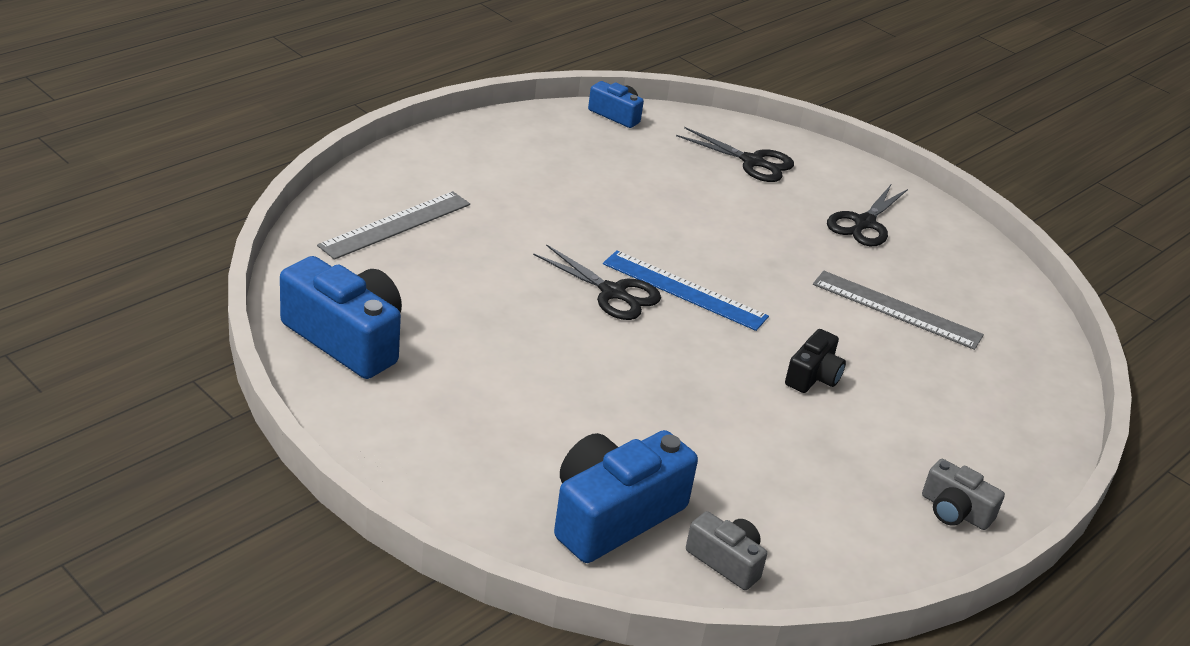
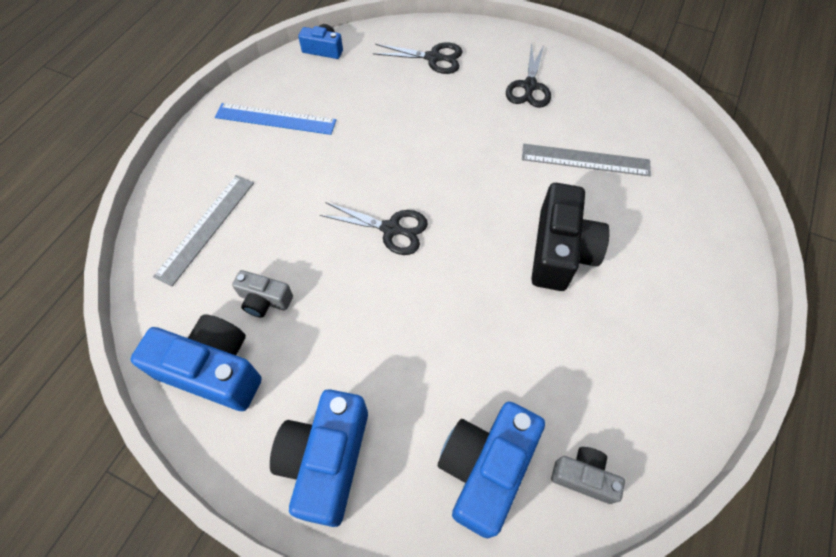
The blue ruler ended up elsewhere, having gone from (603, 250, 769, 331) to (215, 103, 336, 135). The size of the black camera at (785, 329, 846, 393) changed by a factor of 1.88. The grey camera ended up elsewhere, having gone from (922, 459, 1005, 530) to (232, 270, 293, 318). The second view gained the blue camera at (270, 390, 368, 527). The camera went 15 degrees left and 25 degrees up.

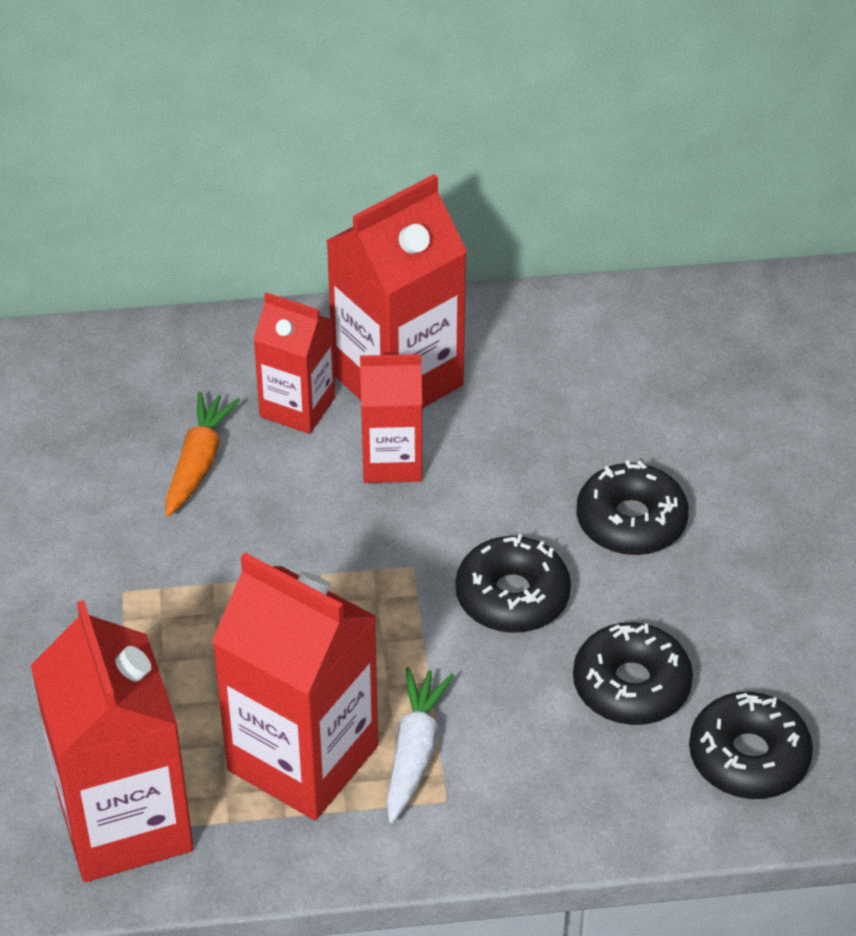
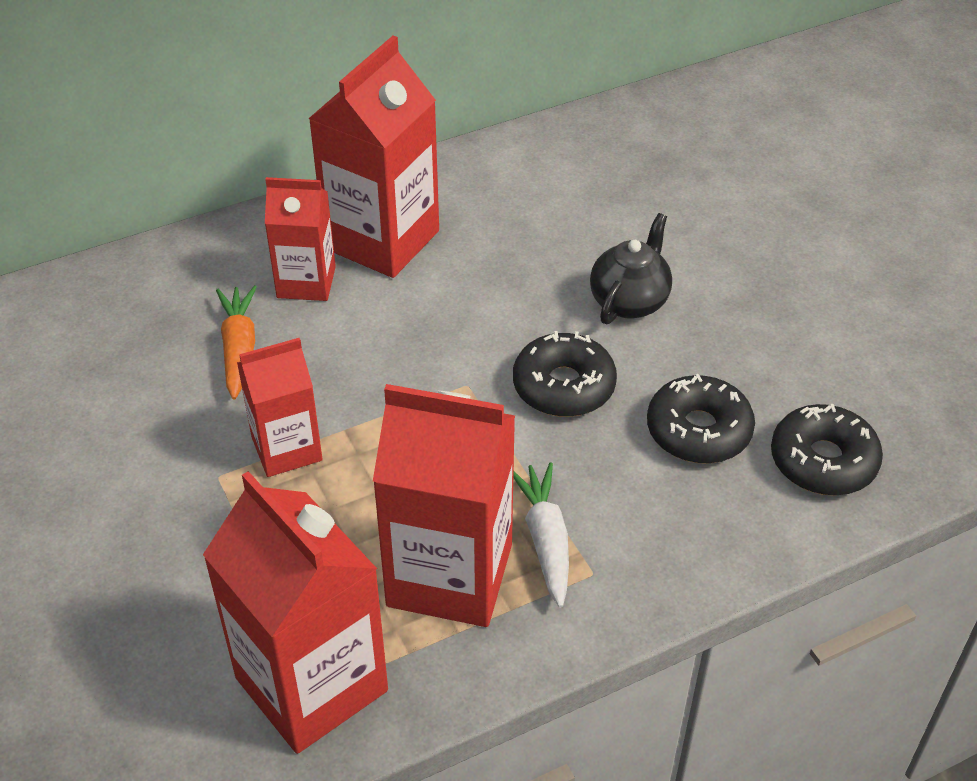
The red carton ended up elsewhere, having gone from (360, 354, 423, 483) to (237, 338, 323, 477). Where the black donut stood at (576, 460, 689, 555), the black teapot came to stand at (590, 213, 672, 324). The camera went 20 degrees left and 0 degrees up.

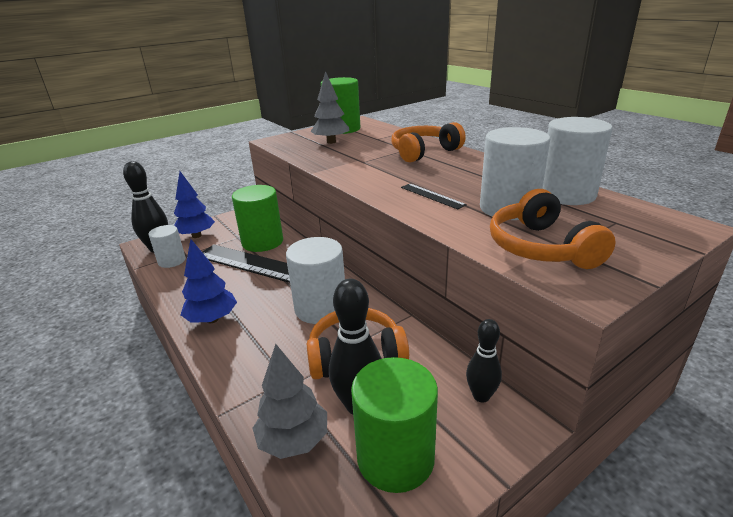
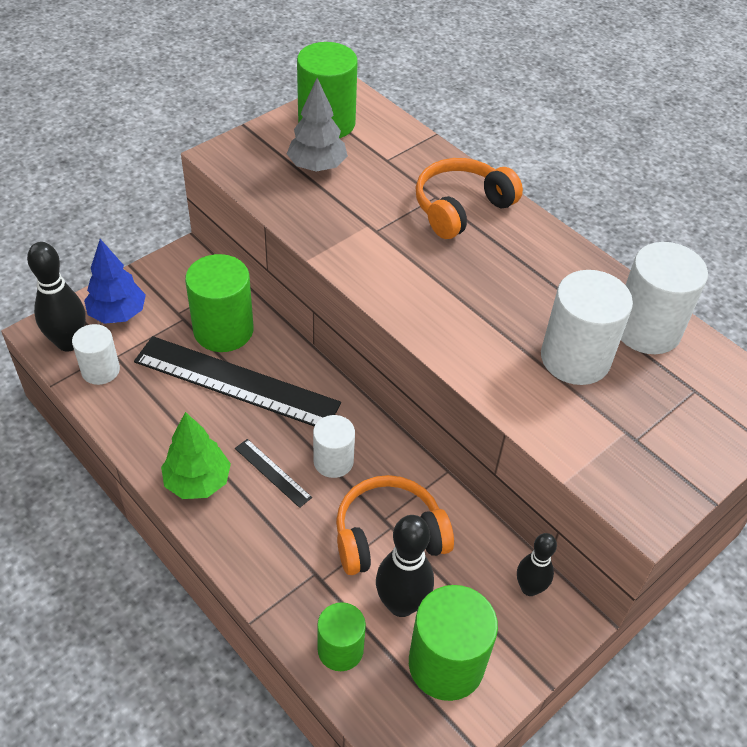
What was the blue tree at (181, 239, 237, 323) turned into the green tree at (161, 412, 231, 499). Where the grey tree stood at (253, 344, 327, 459), the green cylinder came to stand at (317, 602, 366, 671). The size of the white cylinder at (286, 237, 345, 324) changed by a factor of 0.61. The black ruler ended up elsewhere, having gone from (401, 184, 467, 209) to (235, 439, 312, 508). The second view lost the orange headphones at (490, 189, 616, 269). The camera went 10 degrees left and 20 degrees up.

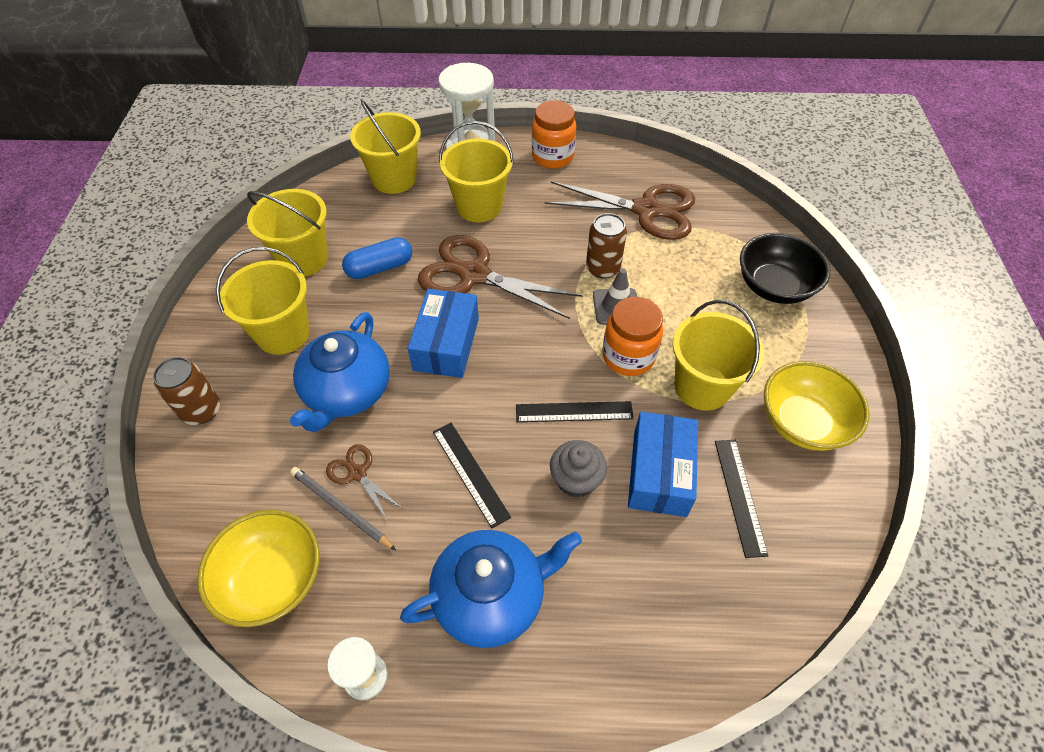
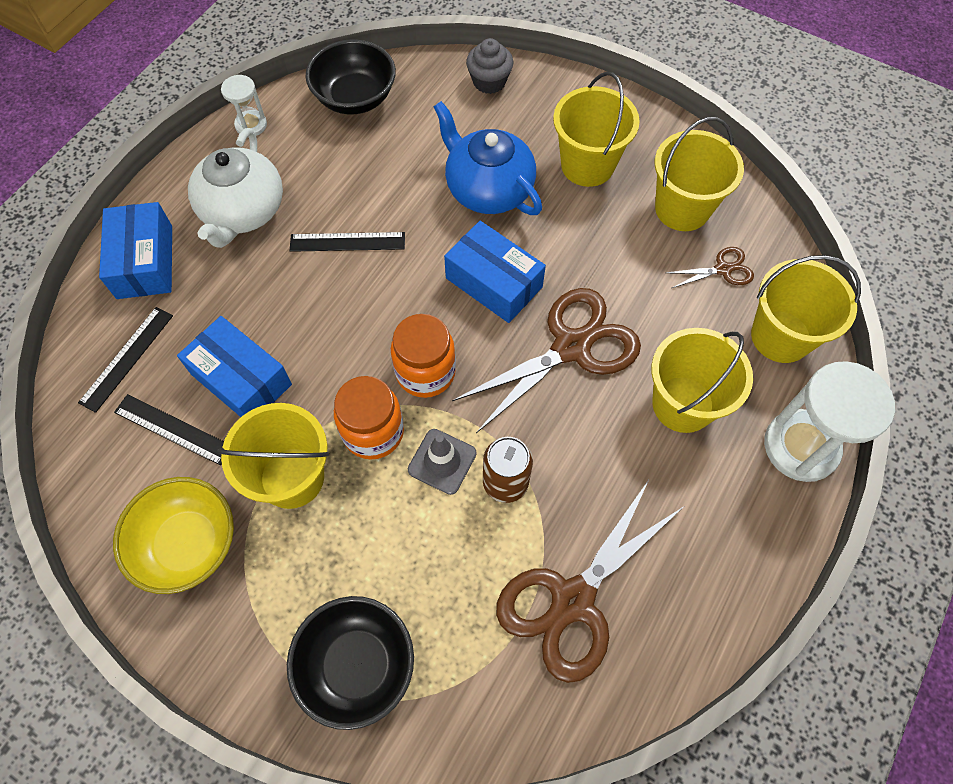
The second view lost the brown can at (153, 357, 220, 425). What was the yellow bowl at (197, 510, 320, 627) turned into the black bowl at (306, 40, 396, 114). The second view lost the grey pencil at (290, 467, 396, 550). The brown scissors ended up elsewhere, having gone from (326, 444, 403, 520) to (666, 247, 754, 288). The second view lost the blue capsule at (342, 237, 412, 279). What was the blue teapot at (400, 530, 582, 648) turned into the white teapot at (188, 128, 283, 248). The black ruler ended up elsewhere, having gone from (516, 401, 634, 422) to (78, 307, 173, 413). The orange jar ended up elsewhere, having gone from (532, 100, 576, 169) to (391, 314, 456, 398). The grey cupcake ended up elsewhere, having gone from (550, 440, 607, 498) to (466, 38, 513, 94). The second view gained the blue box at (99, 202, 172, 299). The camera went 120 degrees right and 10 degrees up.

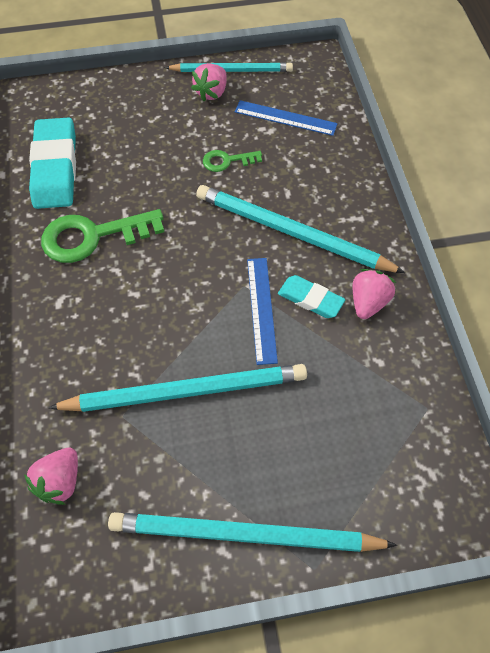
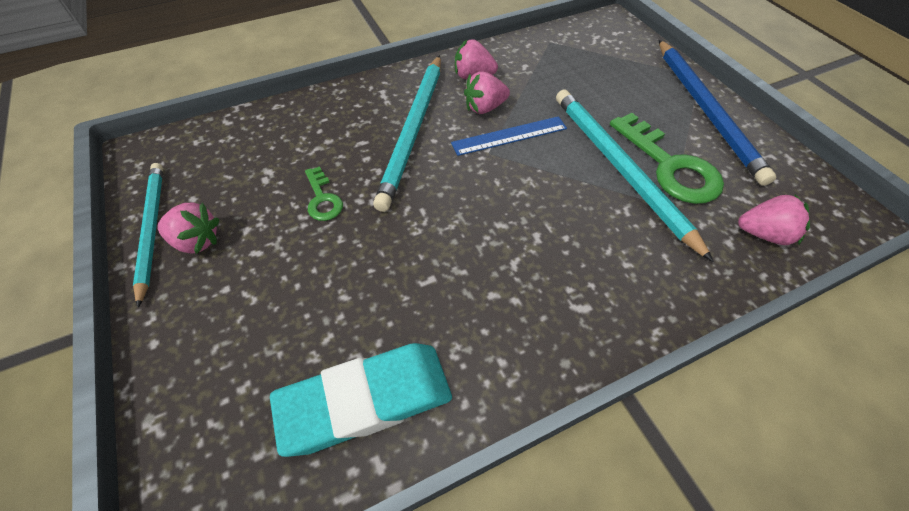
The green key ended up elsewhere, having gone from (41, 209, 164, 263) to (610, 113, 724, 204). What was the turquoise pencil at (108, 512, 397, 552) turned into the blue pencil at (659, 40, 776, 186). The second view lost the blue ruler at (235, 100, 338, 136). Where the turquoise eraser stood at (278, 275, 346, 318), the pink strawberry came to stand at (464, 71, 510, 114). The camera went 105 degrees left and 5 degrees down.

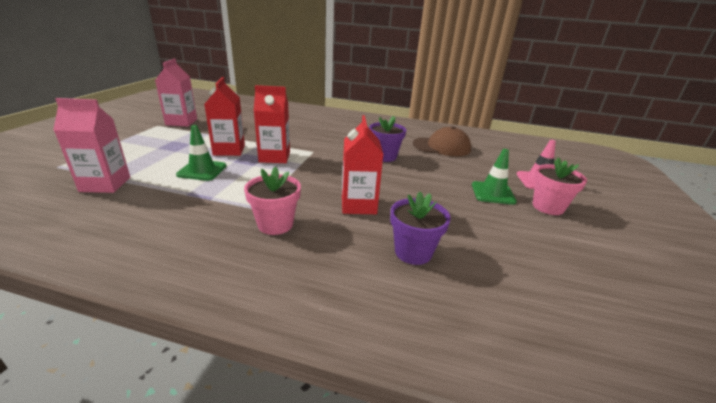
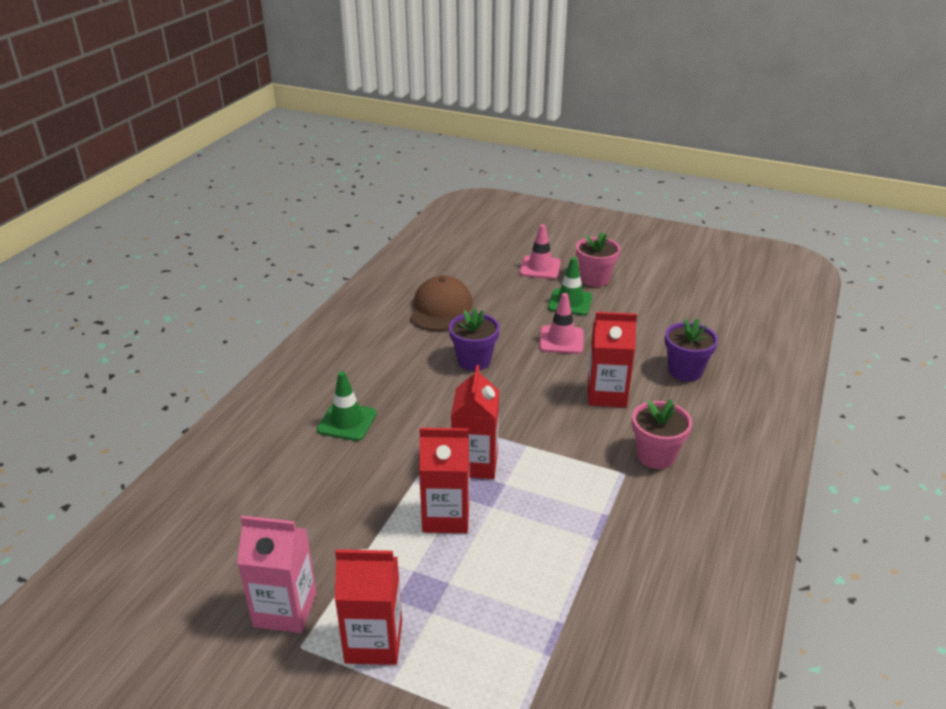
The second view lost the pink carton at (53, 98, 130, 193). The green traffic cone ended up elsewhere, having gone from (176, 125, 227, 181) to (317, 371, 377, 441). The second view gained the red carton at (335, 549, 402, 665). The second view gained the pink traffic cone at (539, 293, 584, 354). The camera went 80 degrees left and 5 degrees up.

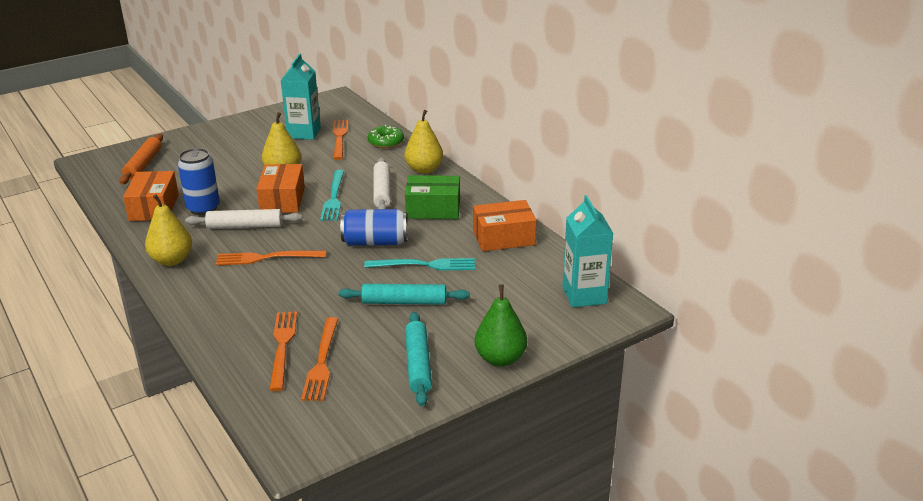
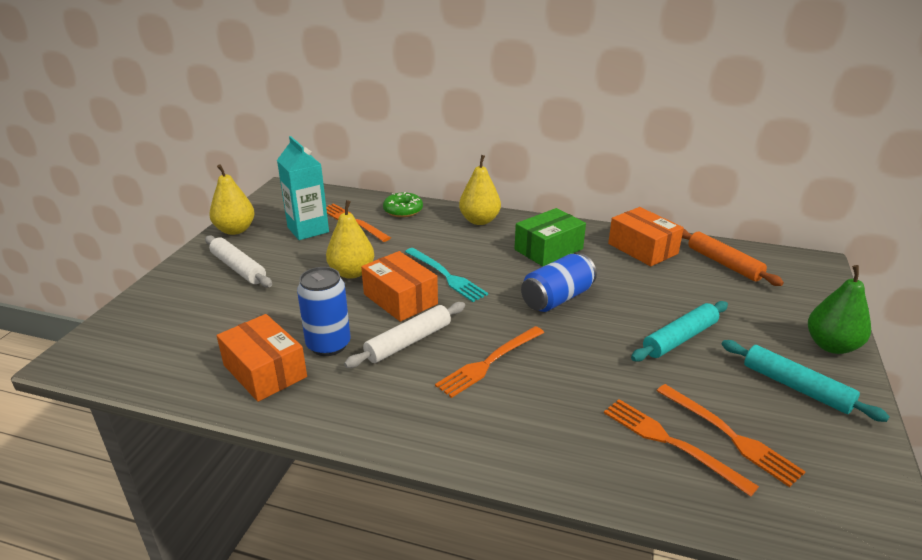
The orange rolling pin ended up elsewhere, having gone from (120, 134, 163, 184) to (682, 229, 784, 286). The yellow pear ended up elsewhere, having gone from (145, 194, 192, 266) to (209, 164, 255, 235). The second view lost the turquoise fork at (364, 258, 475, 270). The white rolling pin ended up elsewhere, having gone from (373, 158, 391, 209) to (205, 235, 272, 287). The orange box at (473, 200, 536, 251) ended up facing another way, 75 degrees counterclockwise from before. The second view lost the turquoise carton at (563, 195, 614, 308). The camera went 40 degrees left and 0 degrees up.

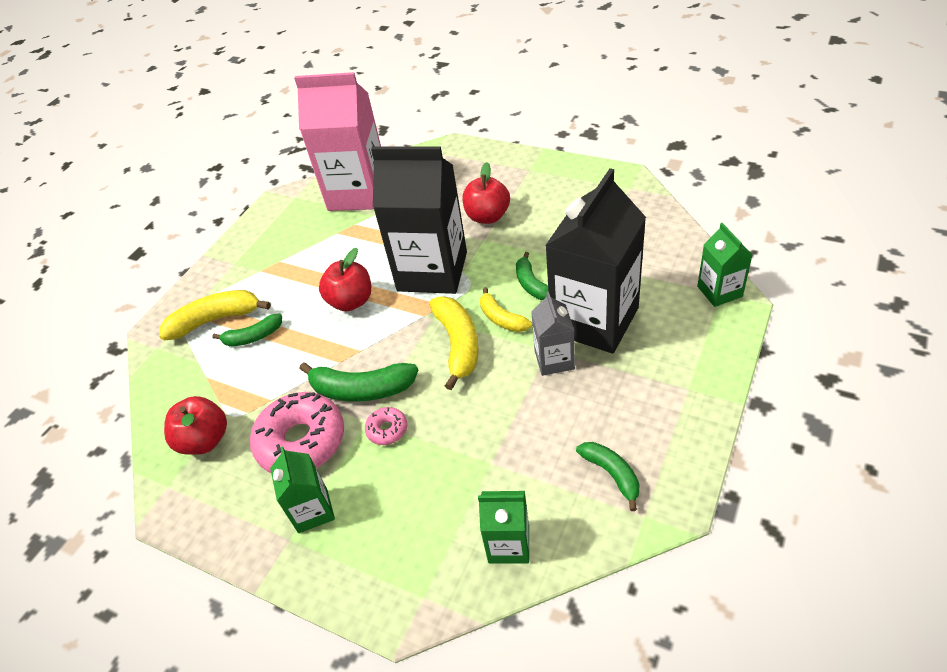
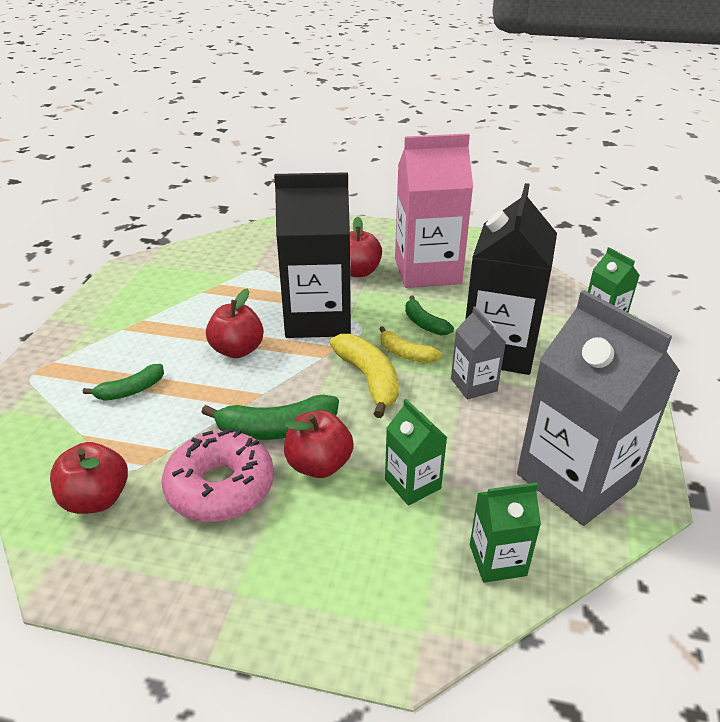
The second view lost the yellow banana at (159, 290, 271, 341). The green carton ended up elsewhere, having gone from (270, 446, 335, 533) to (385, 399, 447, 506). The pink carton ended up elsewhere, having gone from (294, 72, 381, 211) to (395, 133, 473, 288). Where the pink donut stood at (365, 407, 407, 445), the red apple came to stand at (284, 410, 354, 478). Where the green banana stood at (576, 442, 639, 511), the grey carton came to stand at (517, 290, 680, 526). The camera went 20 degrees left and 10 degrees down.

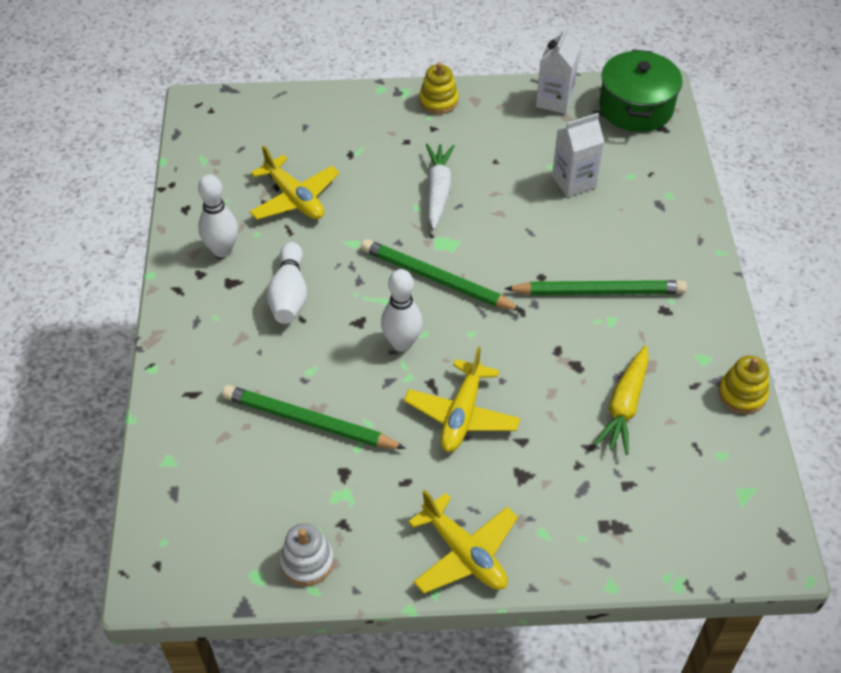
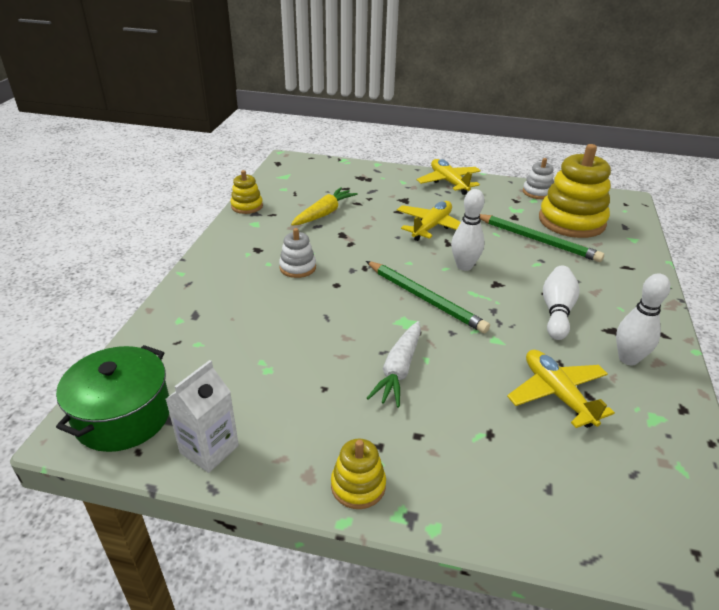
Where the green pencil stood at (504, 280, 687, 295), the white stacking toy came to stand at (279, 228, 316, 278). The second view lost the white carton at (552, 113, 604, 197). The second view gained the yellow stacking toy at (539, 144, 611, 238). The camera went 165 degrees left and 15 degrees down.

